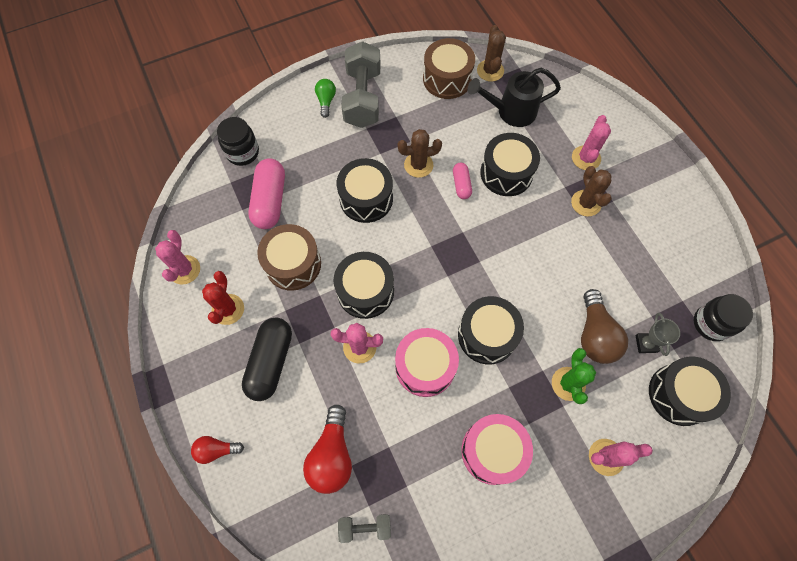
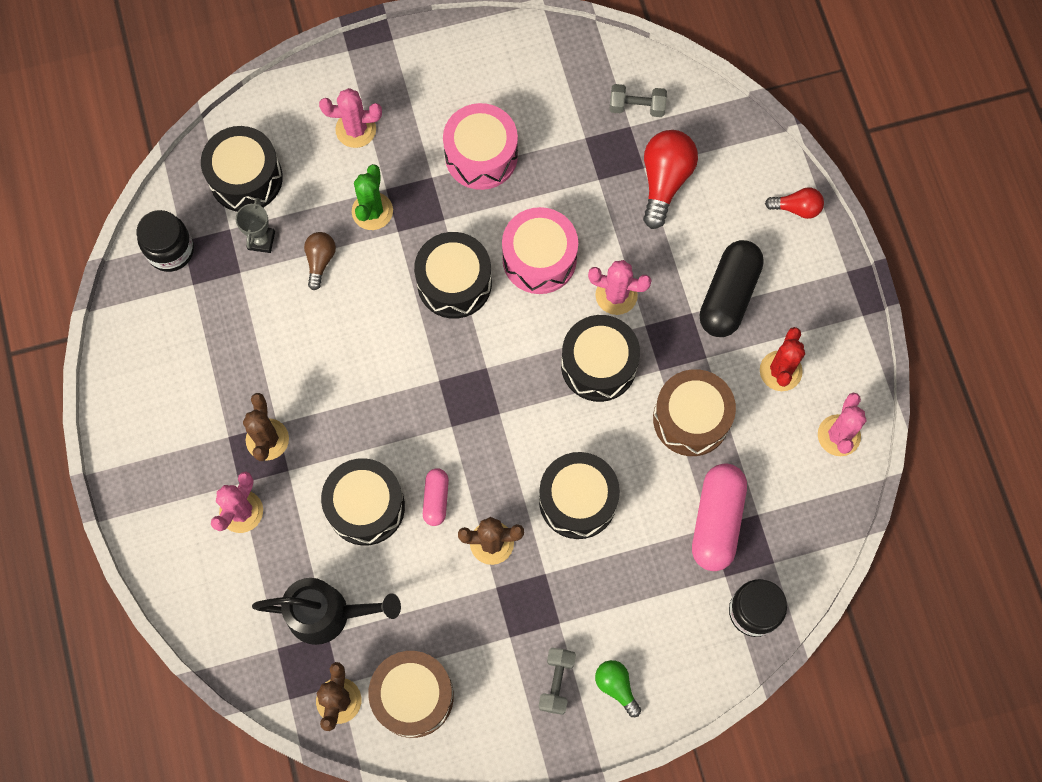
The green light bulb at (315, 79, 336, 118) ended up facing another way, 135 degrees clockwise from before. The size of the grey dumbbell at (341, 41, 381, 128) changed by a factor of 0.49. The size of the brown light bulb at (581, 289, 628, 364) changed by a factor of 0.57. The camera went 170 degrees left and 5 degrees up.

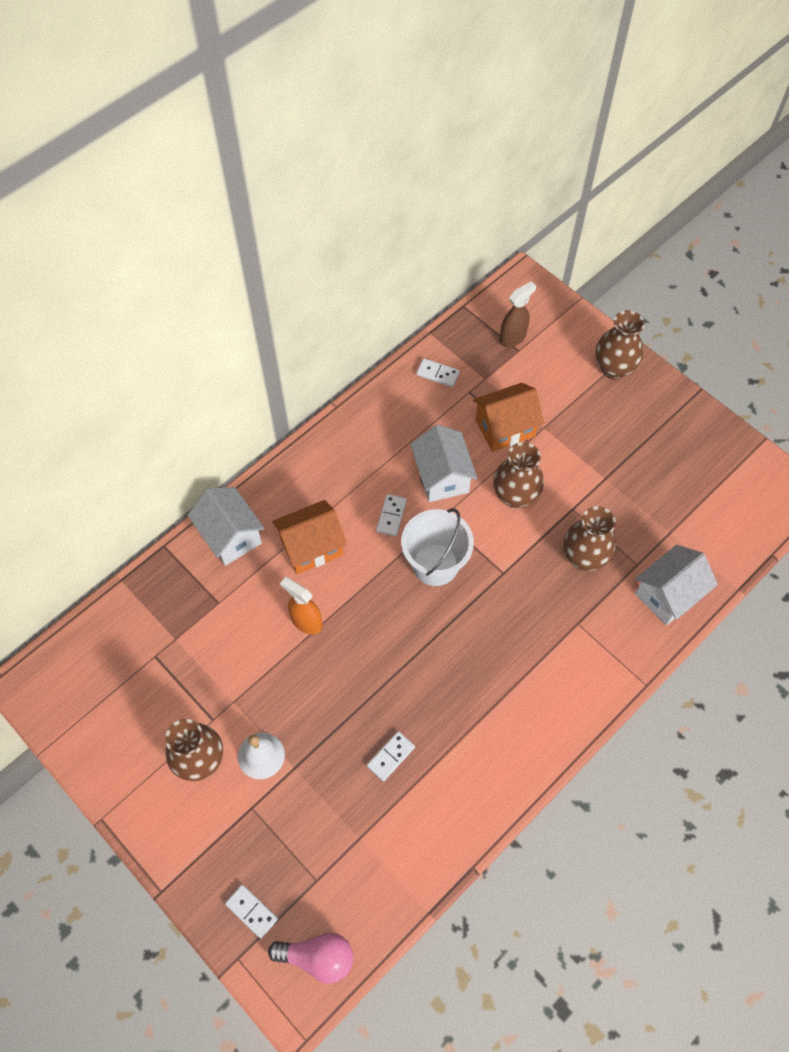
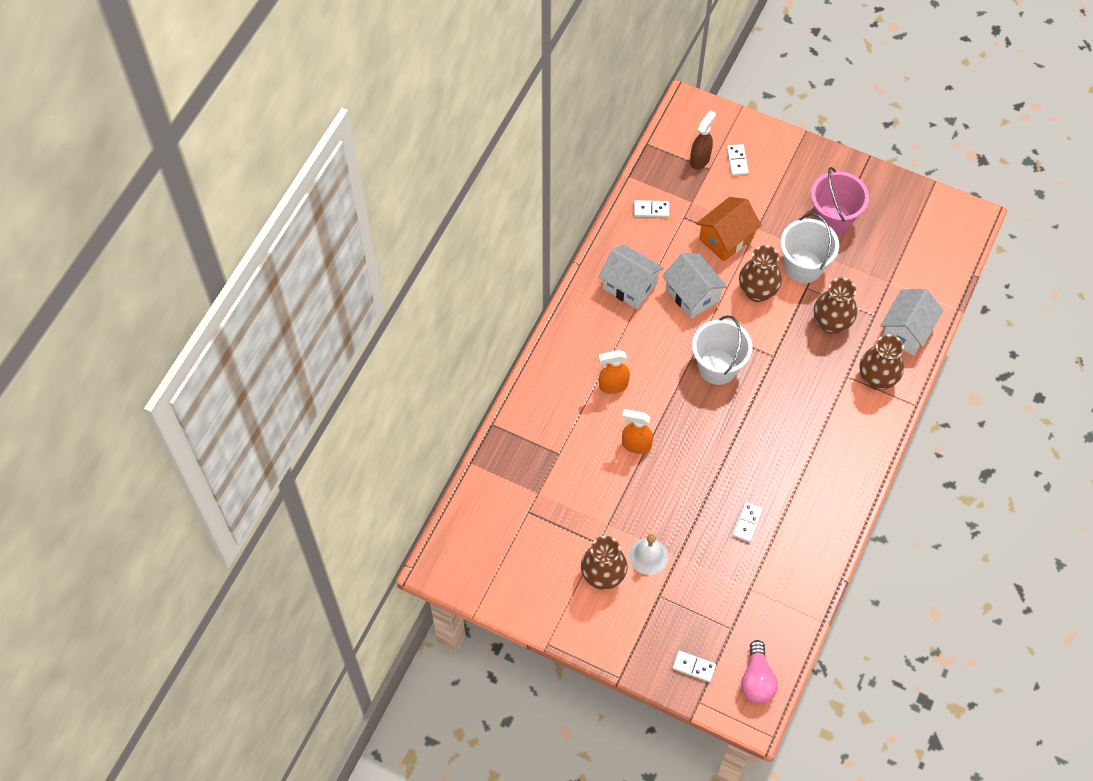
The white house ended up elsewhere, having gone from (187, 487, 265, 566) to (599, 245, 663, 309). The pink light bulb at (268, 933, 353, 984) ended up facing another way, 105 degrees clockwise from before. Where the orange house stood at (272, 500, 347, 574), the orange spray bottle came to stand at (599, 350, 630, 394). The white domino ended up elsewhere, having gone from (376, 494, 407, 536) to (727, 144, 749, 176). The brown vase ended up elsewhere, having gone from (596, 310, 645, 379) to (860, 334, 904, 390). The second view gained the white bucket at (780, 213, 839, 283). The second view gained the pink bucket at (811, 167, 869, 235). The camera went 20 degrees left and 0 degrees up.

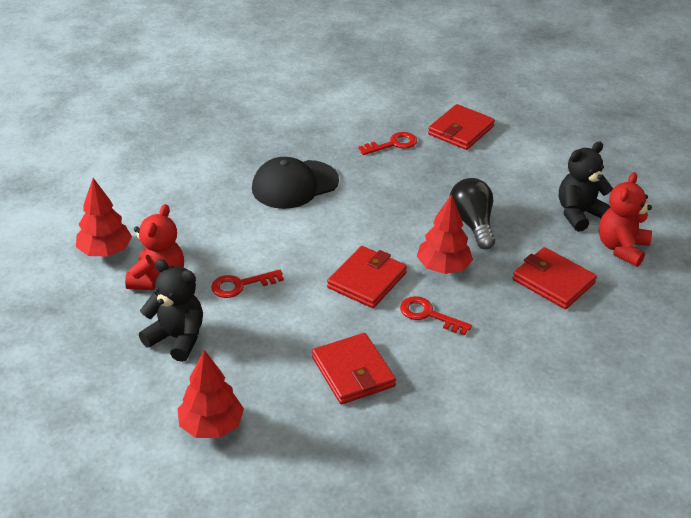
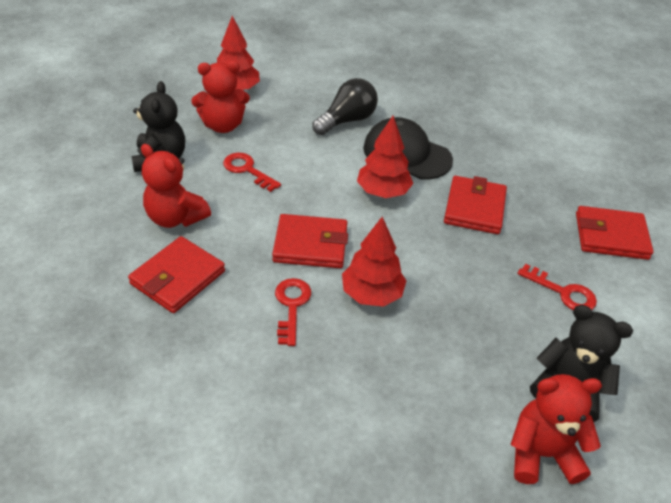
The red tree ended up elsewhere, having gone from (178, 350, 244, 438) to (357, 116, 413, 198). The red key ended up elsewhere, having gone from (358, 132, 417, 155) to (517, 264, 597, 310). The black light bulb ended up elsewhere, having gone from (450, 178, 495, 249) to (312, 78, 378, 135). The red wallet ended up elsewhere, having gone from (513, 247, 597, 309) to (444, 176, 507, 234). The second view gained the red teddy bear at (141, 144, 211, 228). The camera went 60 degrees right and 5 degrees up.

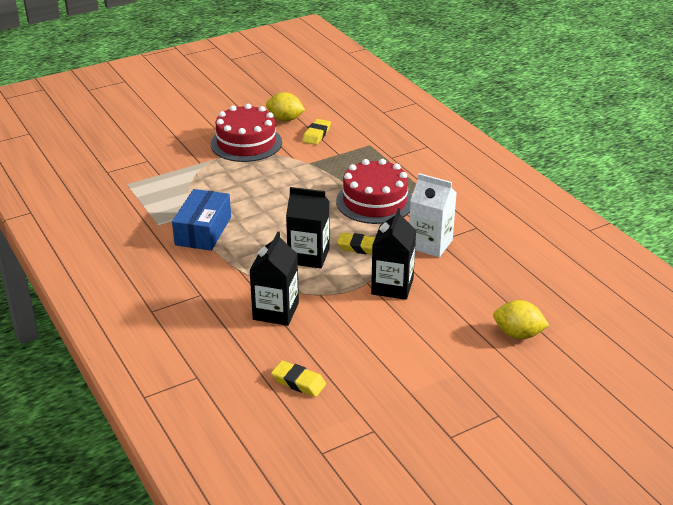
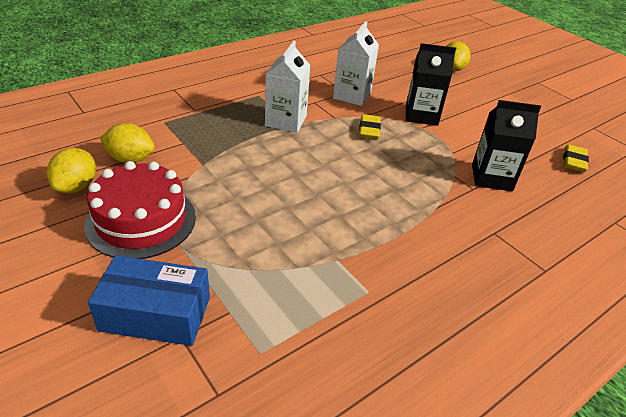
The blue box ended up elsewhere, having gone from (172, 189, 231, 251) to (88, 255, 210, 346). The second view lost the black carton at (286, 187, 330, 268). Where the yellow eraser stood at (302, 119, 331, 145), the yellow lemon came to stand at (100, 123, 155, 163). Where the red cake stood at (336, 159, 412, 224), the white carton came to stand at (265, 41, 311, 133). The camera went 100 degrees left and 5 degrees up.

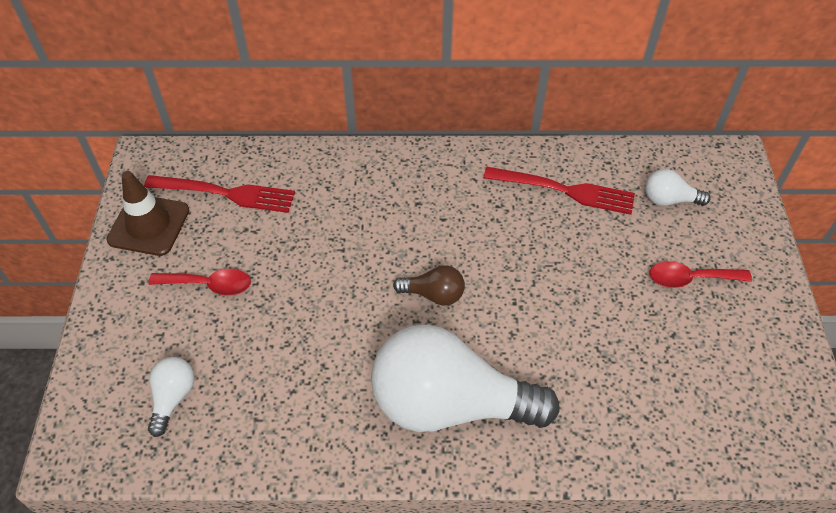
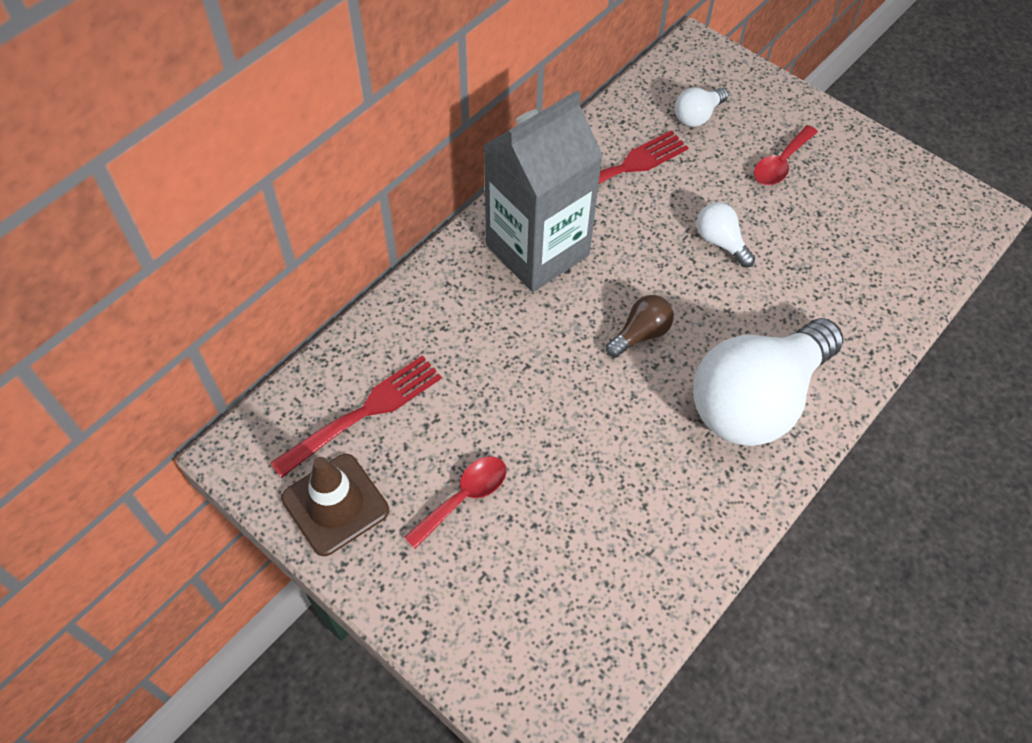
The white light bulb ended up elsewhere, having gone from (148, 357, 195, 437) to (697, 202, 755, 267). The second view gained the grey carton at (483, 91, 603, 292). The camera went 50 degrees left and 5 degrees up.

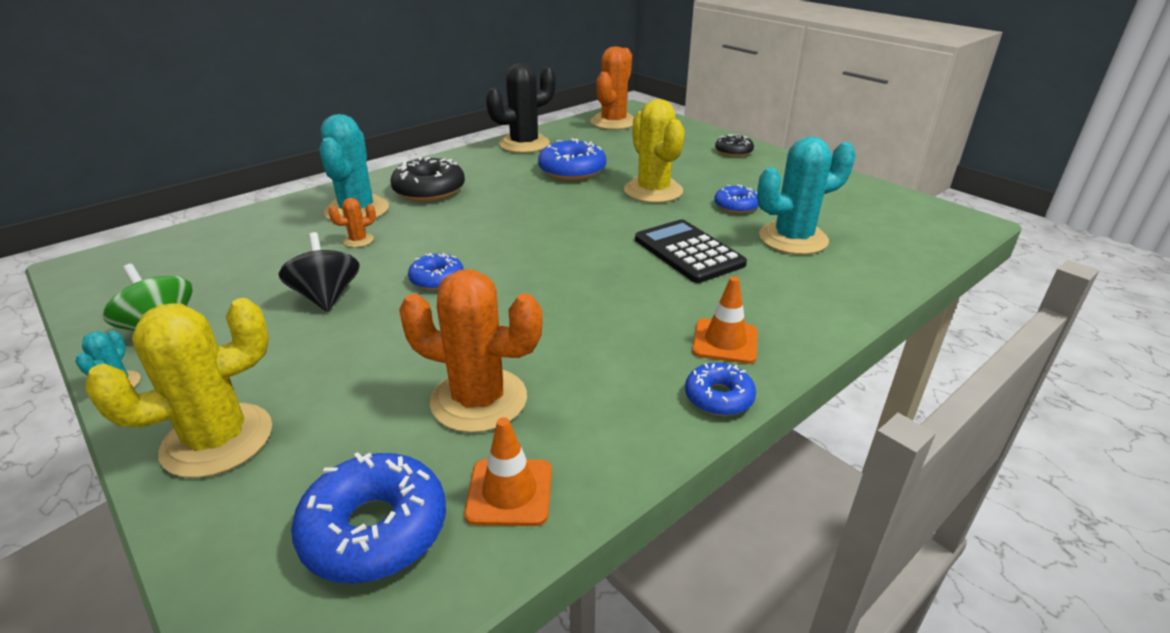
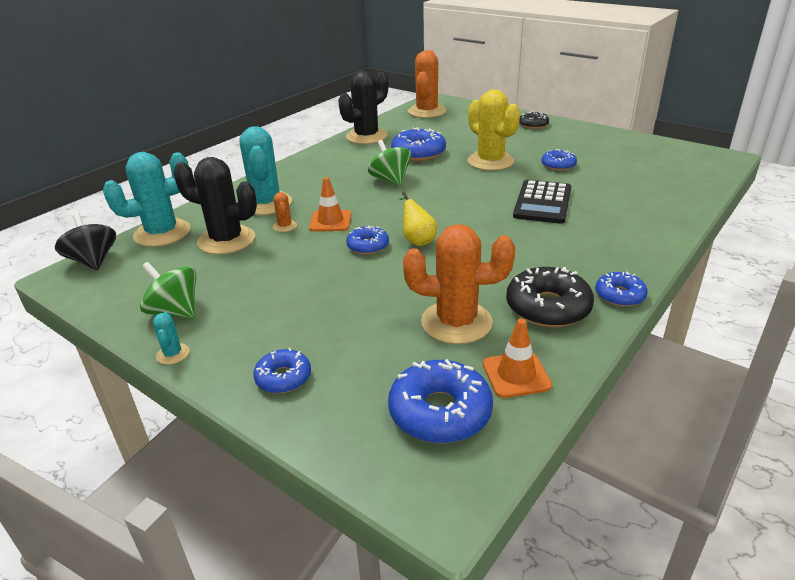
Where the yellow cactus stood at (85, 298, 272, 478), the blue donut came to stand at (253, 348, 311, 393). The black spinning top ended up elsewhere, having gone from (279, 232, 360, 312) to (55, 213, 116, 271). The orange cactus at (328, 198, 376, 247) ended up facing another way, 60 degrees counterclockwise from before. The black donut ended up elsewhere, having gone from (390, 157, 465, 202) to (506, 267, 594, 327). The black calculator at (635, 219, 747, 283) ended up facing another way, 120 degrees counterclockwise from before. The orange traffic cone ended up elsewhere, having gone from (692, 277, 758, 364) to (309, 177, 351, 231). The turquoise cactus ended up elsewhere, having gone from (757, 137, 856, 255) to (103, 152, 190, 247). The second view gained the black cactus at (174, 157, 257, 255). The second view gained the green spinning top at (368, 140, 411, 186). The second view gained the yellow pear at (399, 192, 437, 246). The camera went 10 degrees left and 0 degrees up.

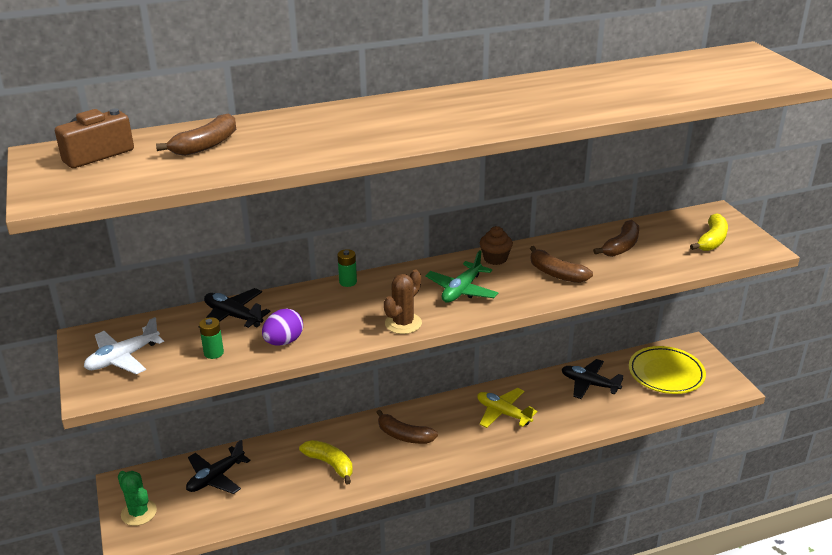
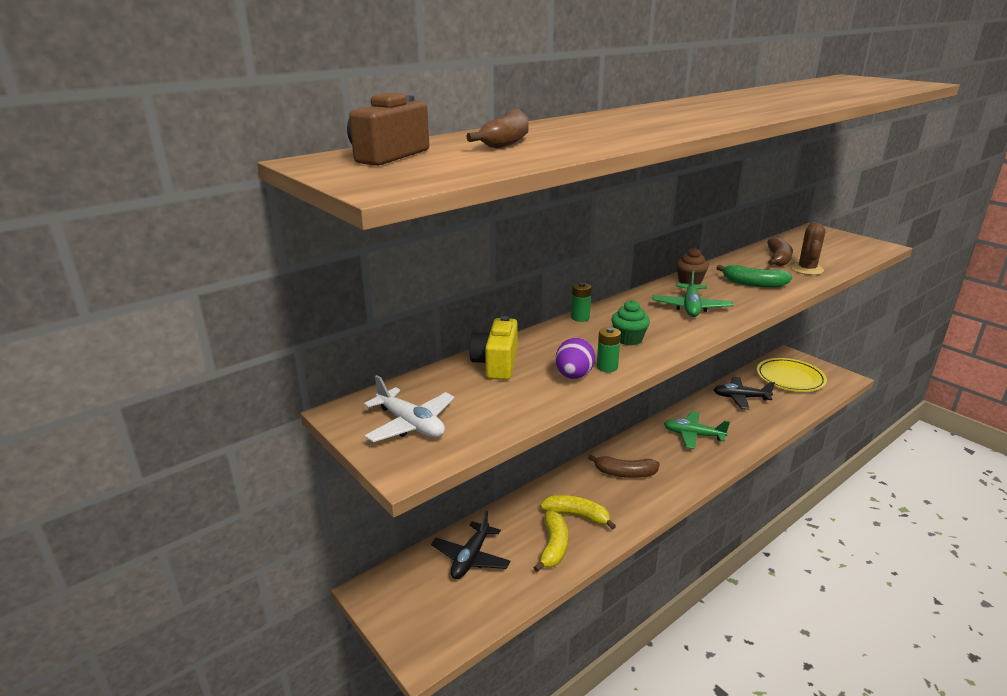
The white plane at (84, 317, 164, 374) ended up facing another way, 75 degrees counterclockwise from before. The second view lost the green cactus at (118, 471, 157, 526). The green battery ended up elsewhere, having gone from (199, 317, 224, 359) to (597, 327, 621, 372). Where the black plane stood at (204, 288, 270, 328), the yellow camera came to stand at (469, 316, 518, 380). The brown cactus ended up elsewhere, having gone from (384, 270, 422, 334) to (791, 222, 825, 275). What was the yellow plane at (477, 388, 537, 428) turned into the green plane at (664, 411, 730, 449). What was the brown banana at (530, 246, 593, 283) turned into the green banana at (716, 265, 792, 288). The yellow banana ended up elsewhere, having gone from (690, 213, 728, 251) to (533, 511, 568, 572). The second view gained the green cupcake at (611, 300, 650, 346). The camera went 20 degrees left and 5 degrees down.

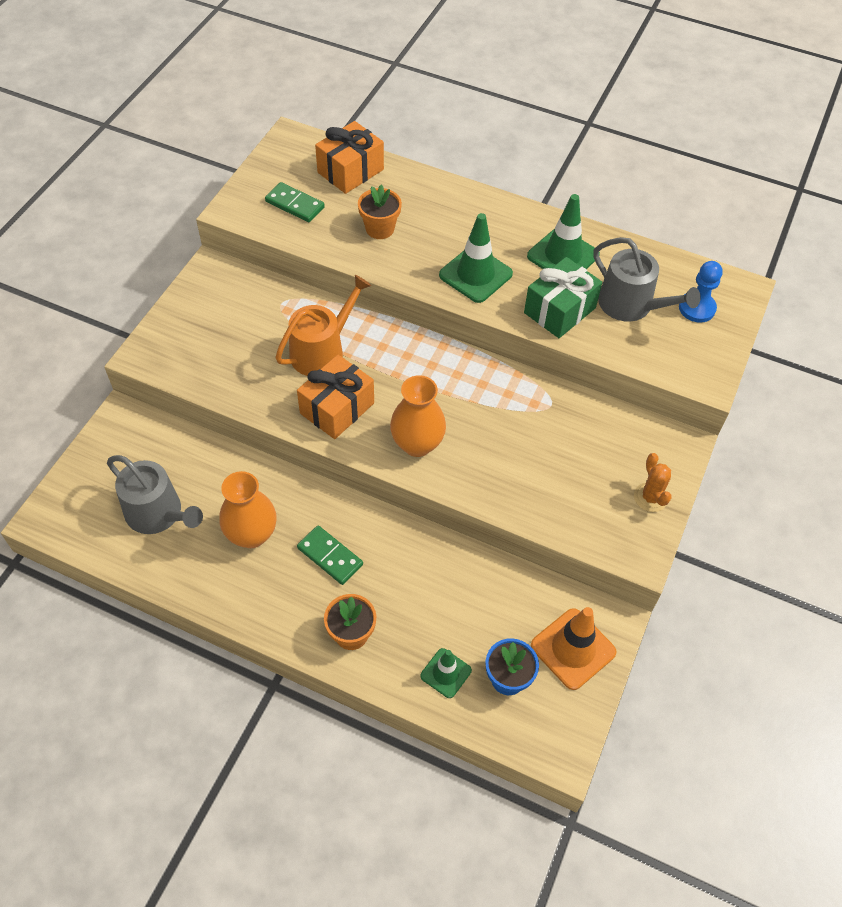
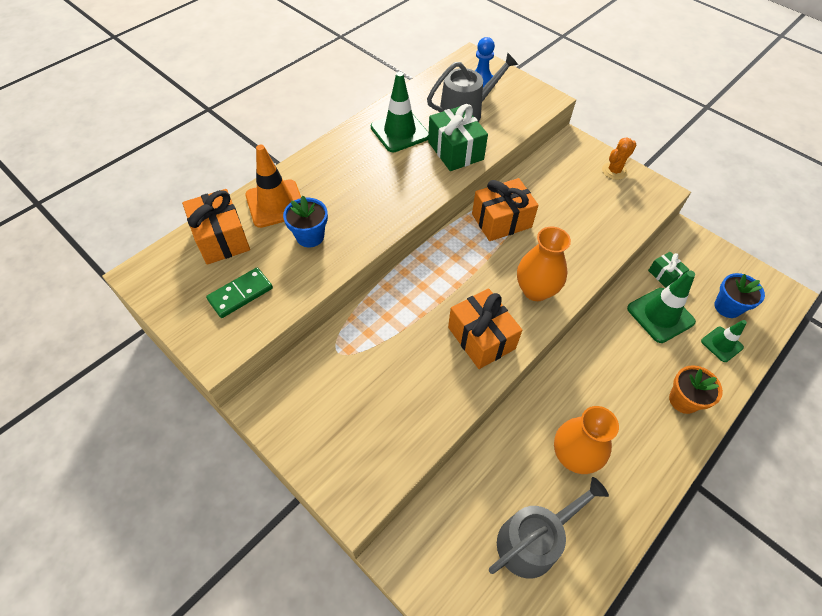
The second view lost the orange watering can at (275, 275, 371, 376). The second view lost the green domino at (297, 525, 363, 585). What was the orange flower pot at (358, 184, 402, 239) turned into the blue flower pot at (283, 196, 328, 247). The green traffic cone ended up elsewhere, having gone from (439, 213, 513, 303) to (627, 271, 696, 343). The orange traffic cone ended up elsewhere, having gone from (531, 607, 617, 690) to (245, 145, 301, 228). The orange cactus at (634, 453, 672, 512) ended up facing another way, 45 degrees counterclockwise from before. The second view gained the orange gift at (472, 178, 539, 241). The second view gained the green gift at (648, 252, 689, 288). The camera went 70 degrees left and 0 degrees up.

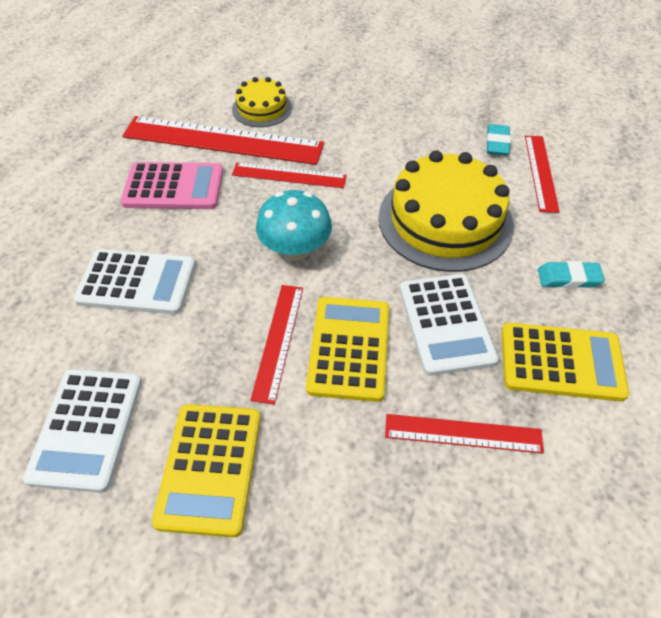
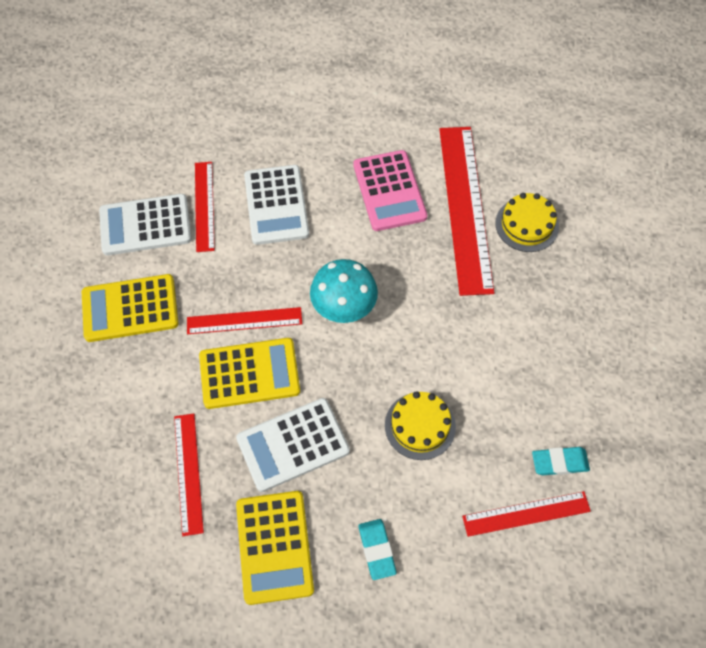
The red ruler ended up elsewhere, having gone from (232, 162, 347, 188) to (195, 162, 215, 252). The size of the yellow cake at (379, 150, 514, 272) changed by a factor of 0.53. The camera went 75 degrees right and 10 degrees up.

